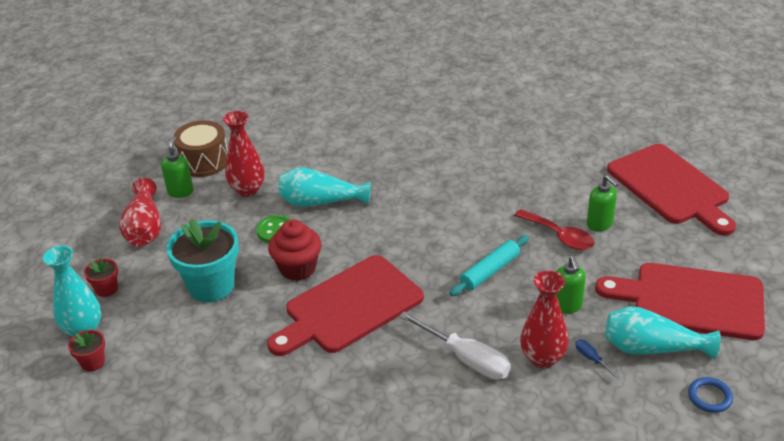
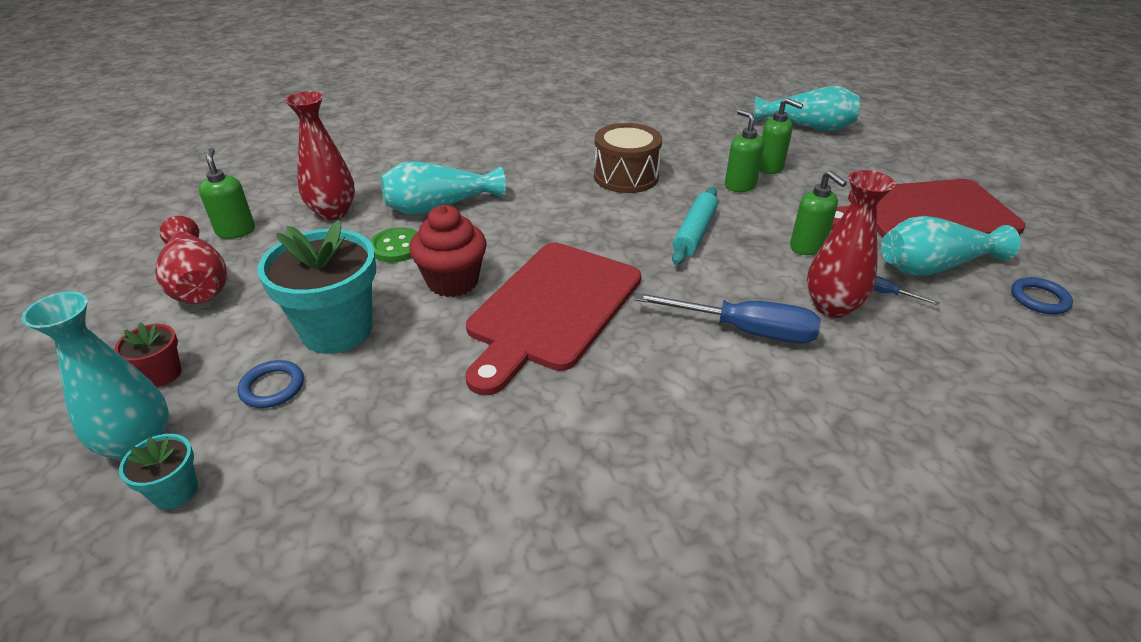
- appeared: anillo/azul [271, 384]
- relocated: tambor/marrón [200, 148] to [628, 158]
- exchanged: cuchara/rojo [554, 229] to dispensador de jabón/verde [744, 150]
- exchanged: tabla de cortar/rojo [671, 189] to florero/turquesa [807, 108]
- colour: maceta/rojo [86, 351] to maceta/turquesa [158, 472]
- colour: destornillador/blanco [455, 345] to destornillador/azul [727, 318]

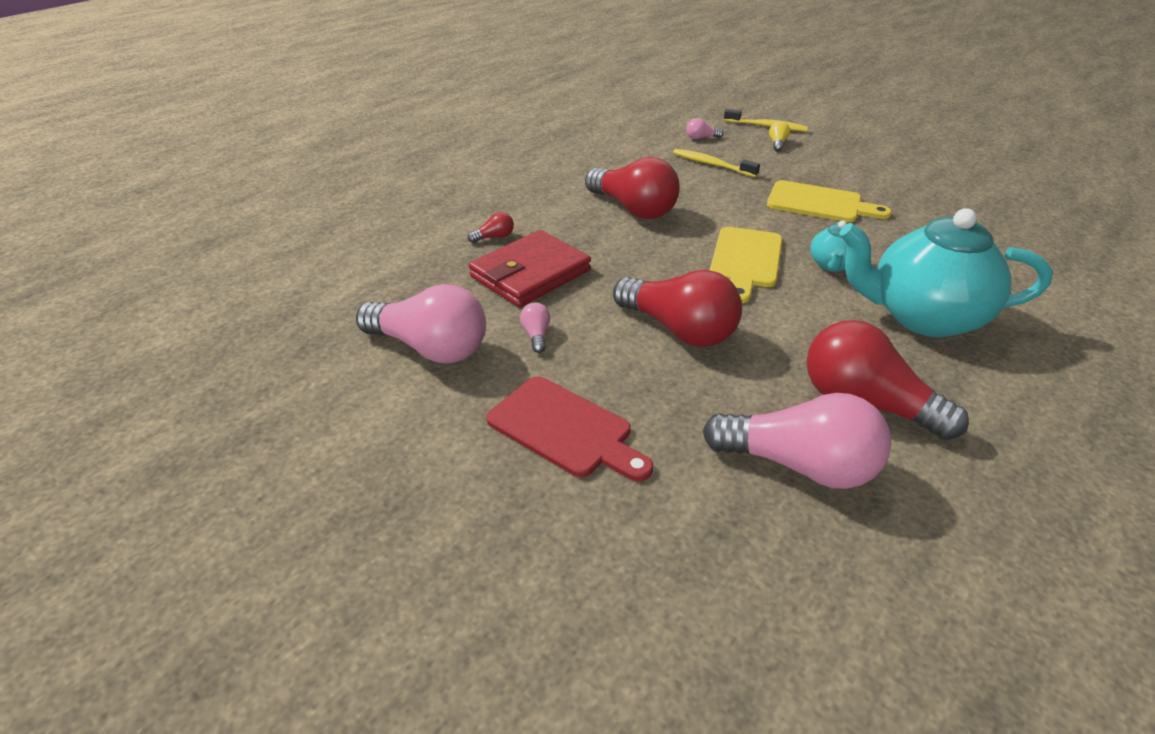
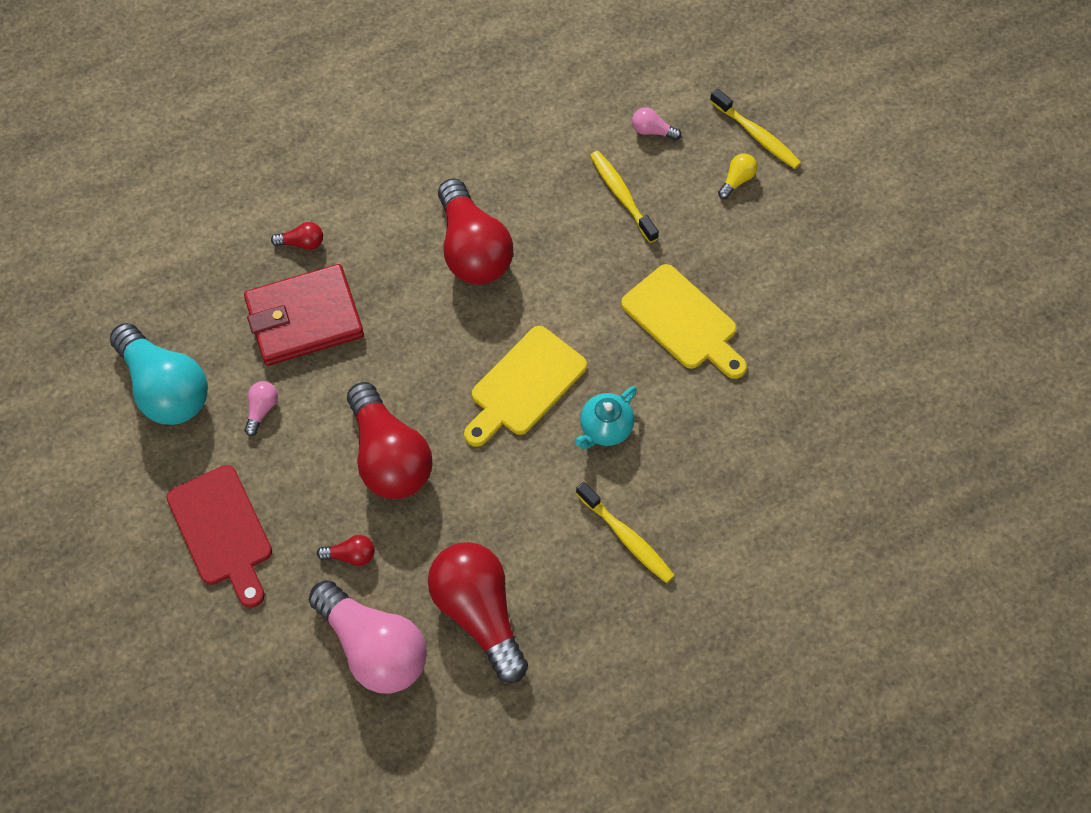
- appeared: bombilla/rojo [346, 550]
- exchanged: tetera/turquesa [946, 272] to cepillo de dientes/amarillo [625, 532]
- colour: bombilla/rosa [421, 323] to bombilla/turquesa [159, 374]

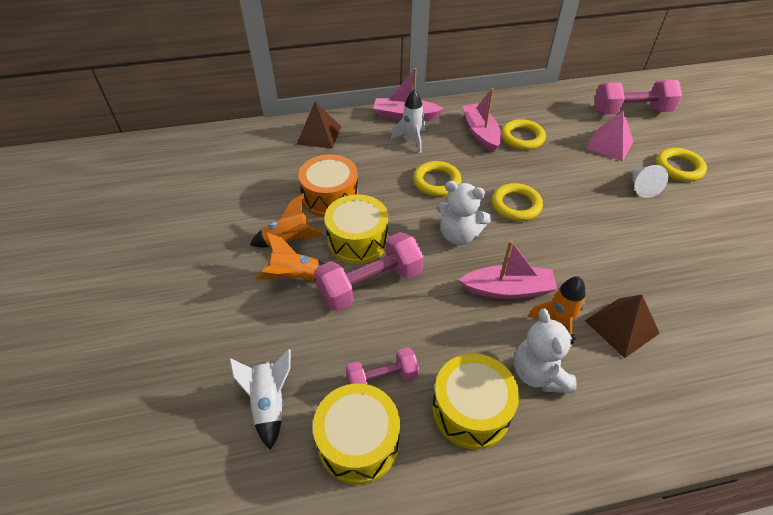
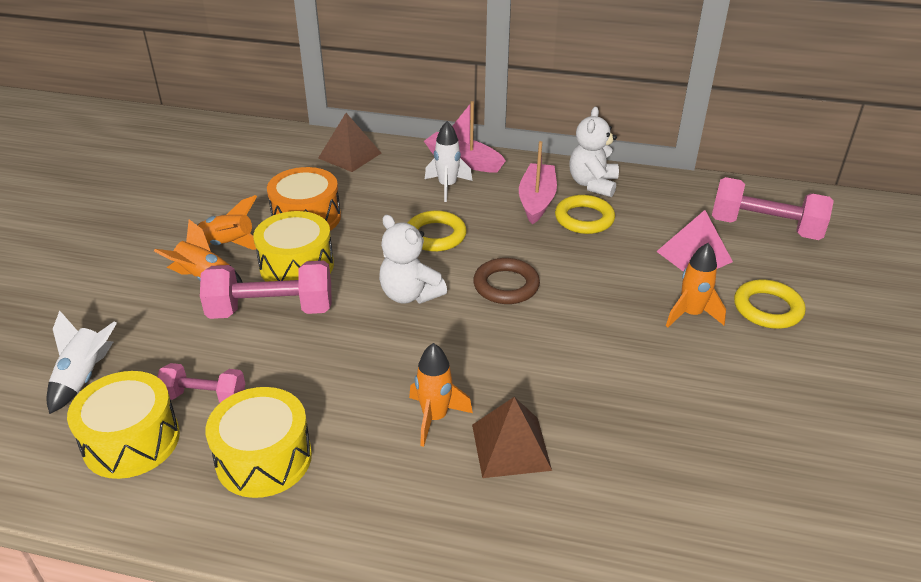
- missing: barco/rosa [508, 269]
- relocated: osito/blanco [545, 350] to [594, 152]
- exchanged: cono/blanco [650, 181] to cohete/naranja [696, 285]
- colour: anillo/amarillo [517, 202] to anillo/marrón [506, 281]

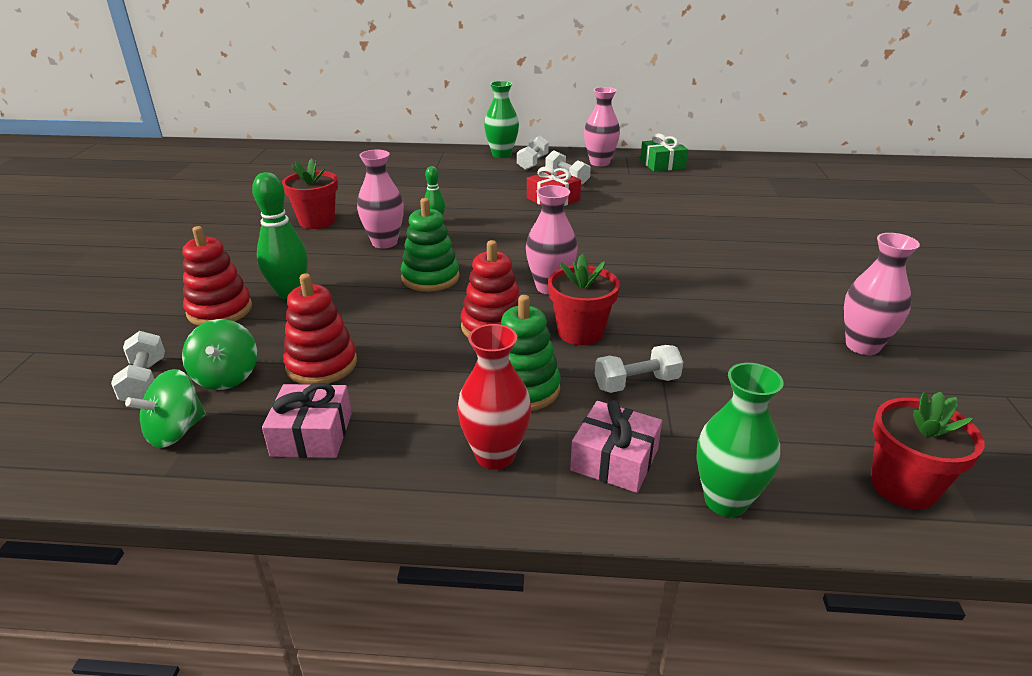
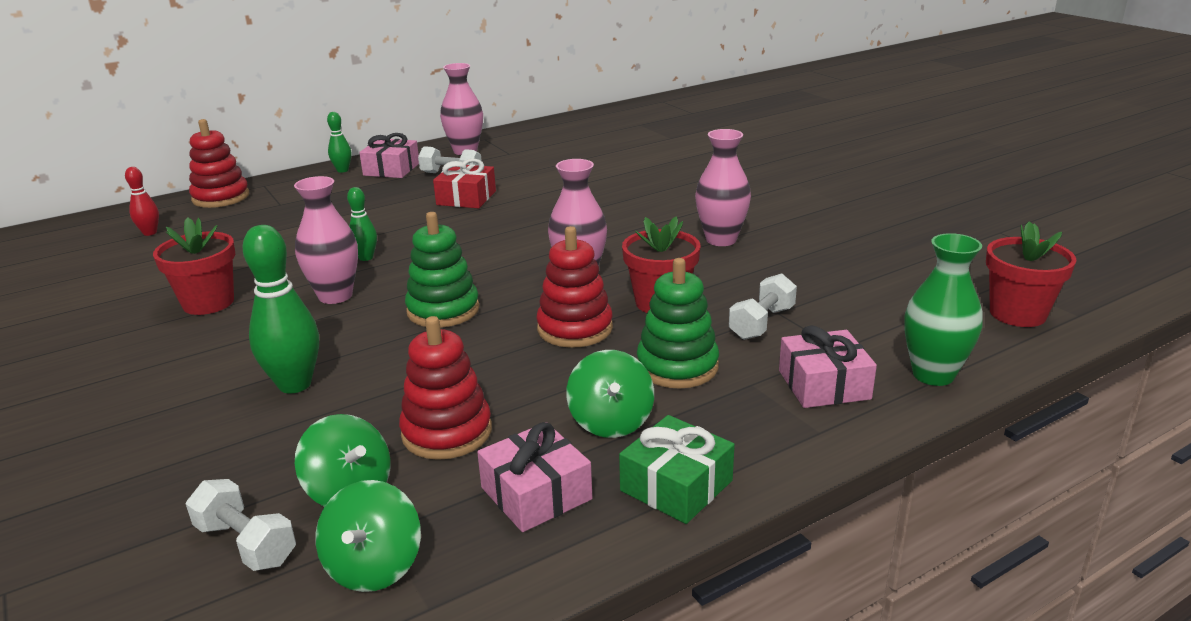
- missing: florero/rojo [494, 397]
- appeared: bolo/rojo [142, 201]
- appeared: peonza/verde [610, 394]
- relocated: juguete apilable/rojo [217, 276] to [219, 163]
- relocated: regalo/verde [664, 152] to [677, 469]
- relocated: florero/rosa [882, 294] to [723, 187]
- exchanged: florero/verde [501, 119] to bolo/verde [339, 142]
- exchanged: mancuerna/blanco [533, 153] to regalo/rosa [389, 155]

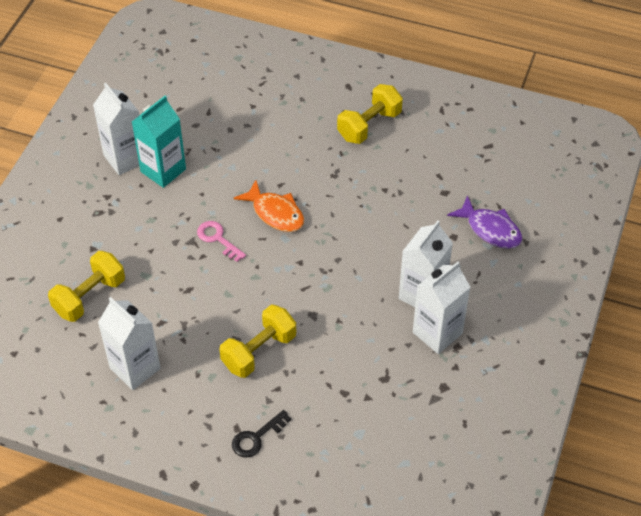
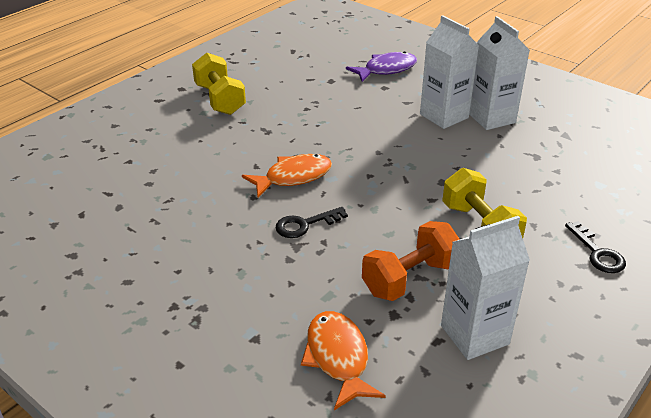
- missing: cartón de leche/blanco [116, 129]
- missing: cartón de leche/turquesa [159, 142]
- appeared: mancuerna/naranja [411, 261]
- exchanged: mancuerna/amarillo [86, 286] to pez/naranja [343, 360]
- colour: llave/rosa [221, 241] to llave/negro [312, 222]

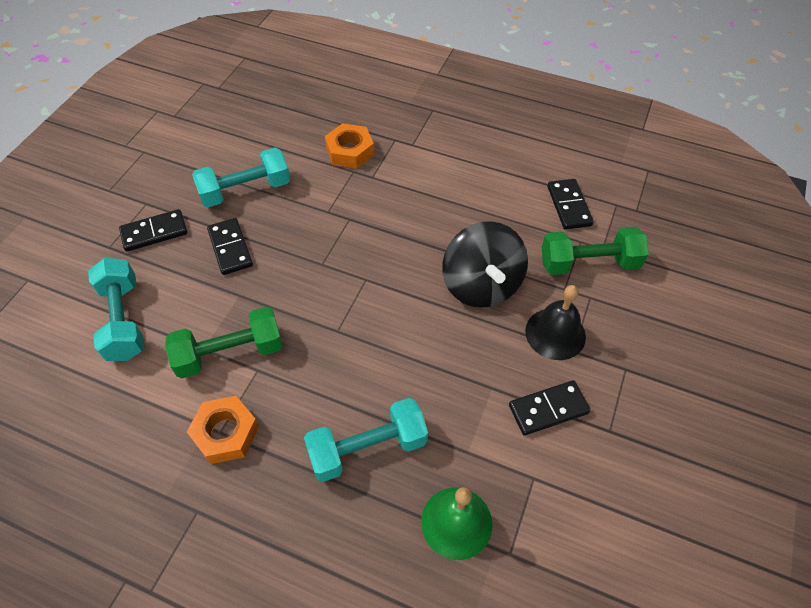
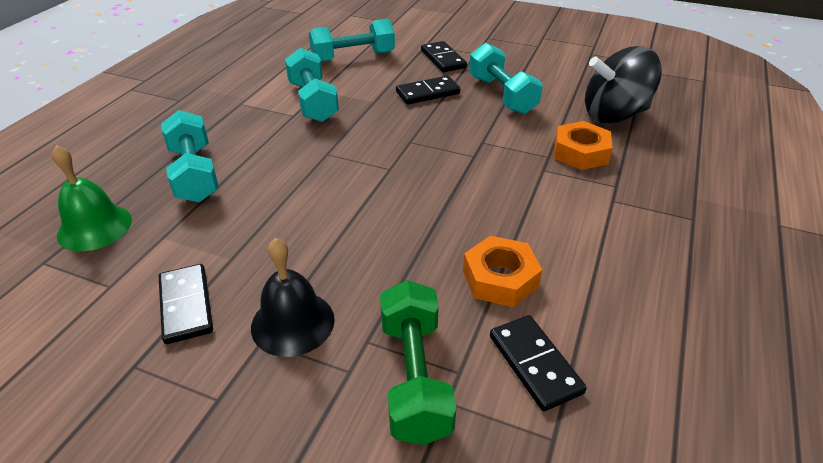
- relocated: tuerca/naranja [223, 430] to [502, 271]
- relocated: peonza/negro [485, 264] to [623, 85]
- colour: mancuerna/verde [224, 342] to mancuerna/turquesa [312, 85]
- spun: ficha de dominó/negro [570, 204] = [538, 363] 75 degrees clockwise

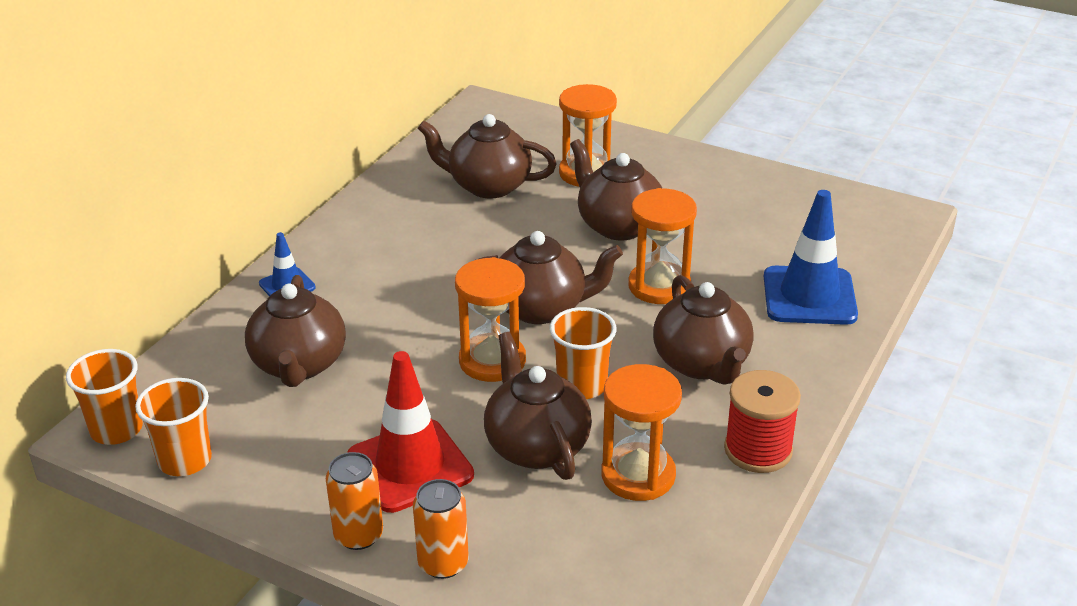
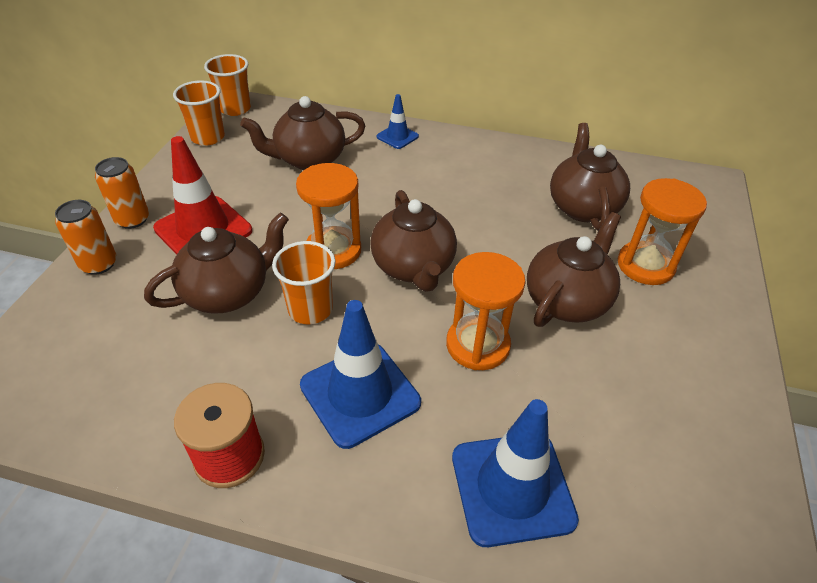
- missing: reloj de arena/naranja [641, 432]
- exchanged: tetera/marrón [703, 330] to cono de tráfico/azul [360, 374]

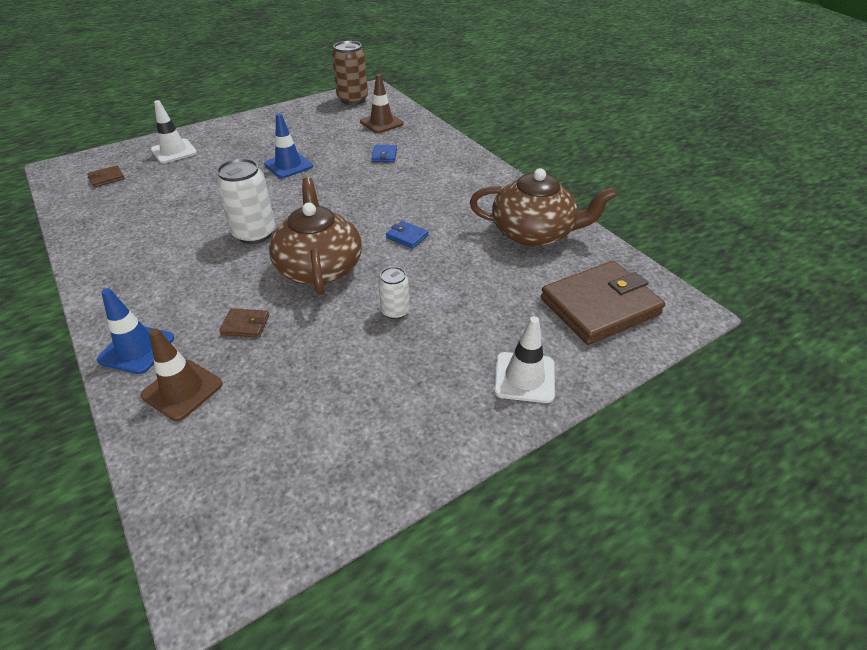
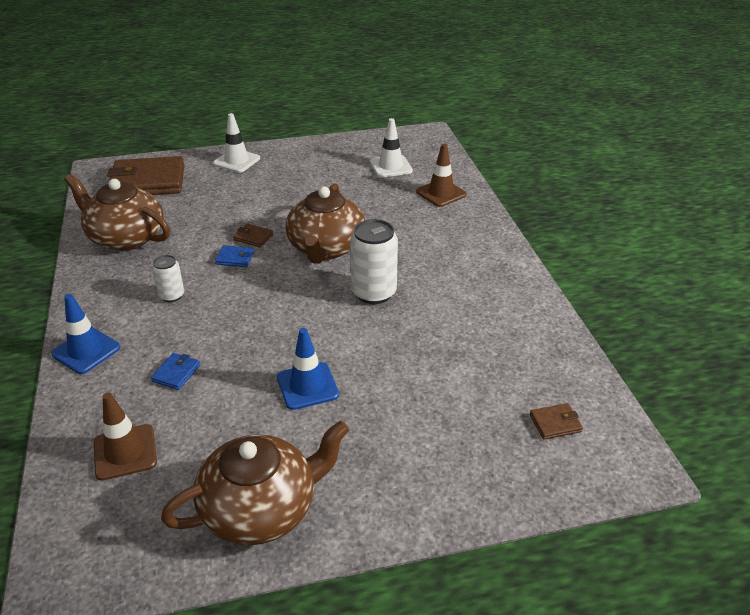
- missing: lata/marrón [350, 73]
- appeared: tetera/marrón [255, 483]
- relocated: cono de tráfico/azul [135, 331] to [85, 334]
- relocated: cono de tráfico/blanco [174, 131] to [391, 147]
- relocated: cartera/marrón [244, 323] to [253, 235]
- relocated: lata/blanco [394, 293] to [168, 278]
- spun: cartera/azul [407, 235] = [234, 256] 45 degrees counterclockwise

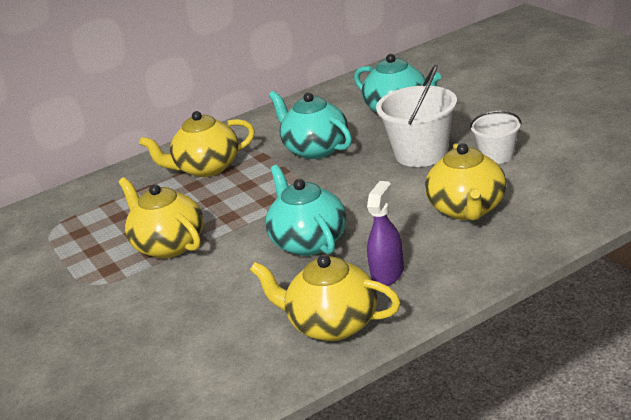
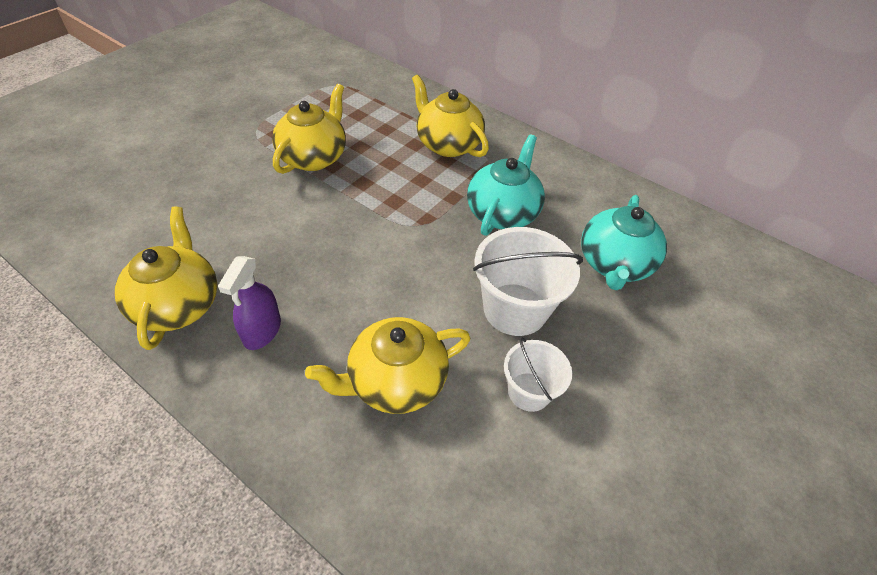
- missing: tetera/turquesa [306, 210]
- spun: pulverizador/morado [385, 233] = [249, 303] 105 degrees clockwise

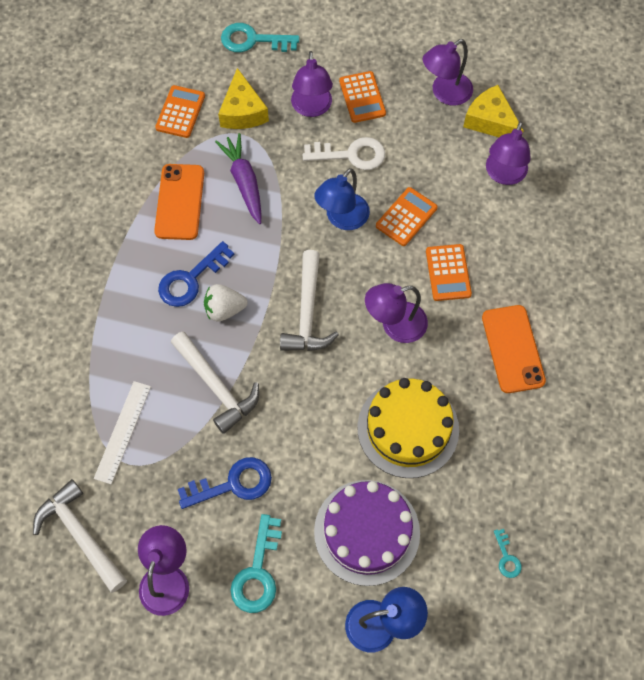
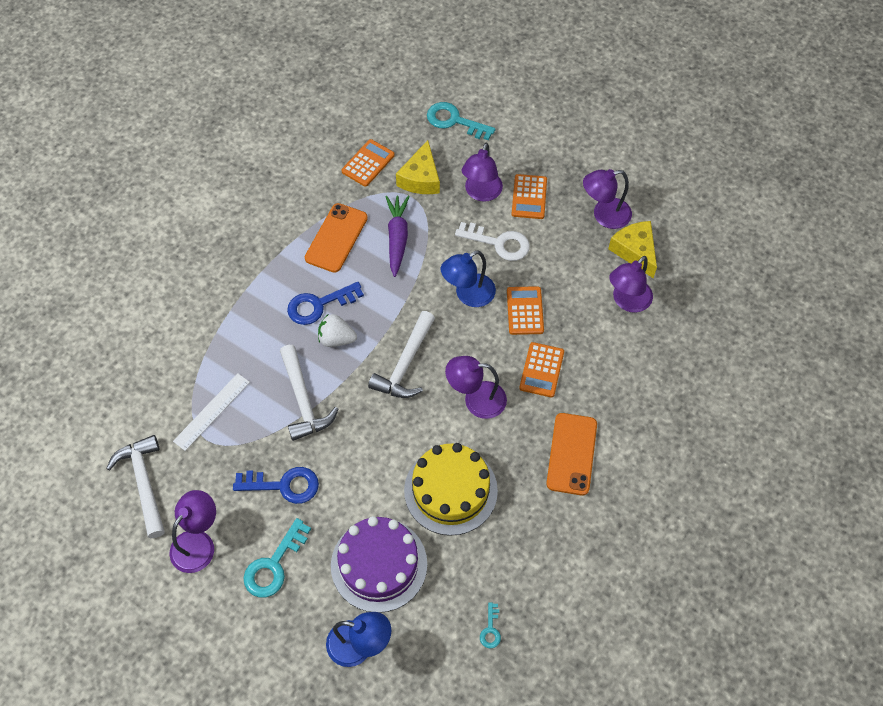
- spun: calculadora/naranja [407, 216] = [525, 310] 60 degrees counterclockwise

